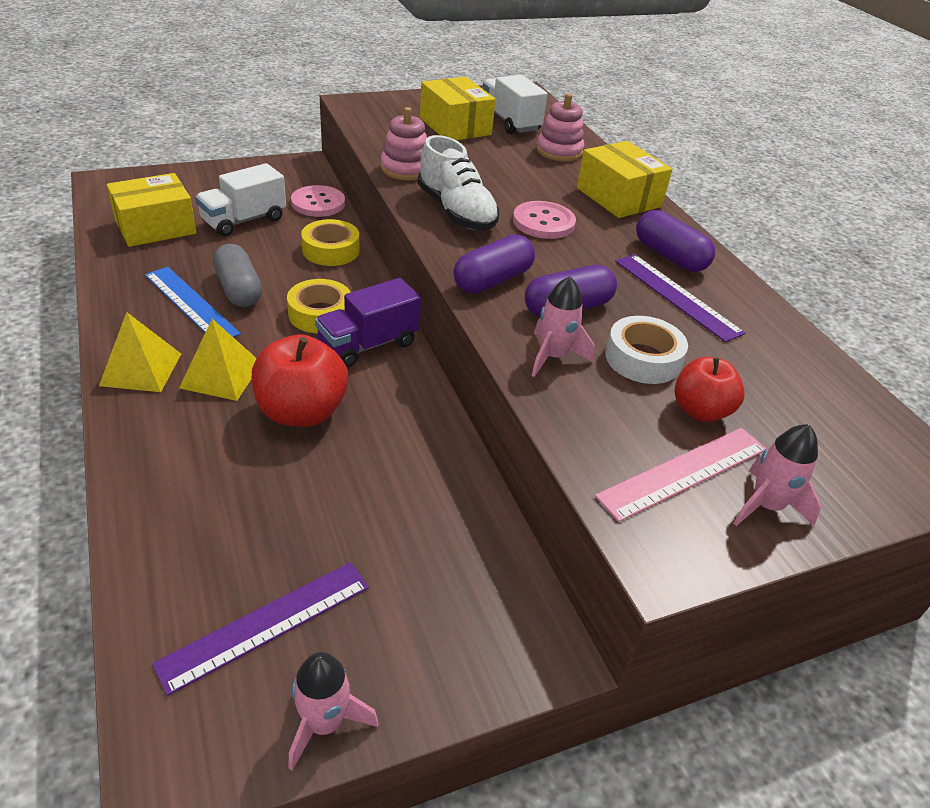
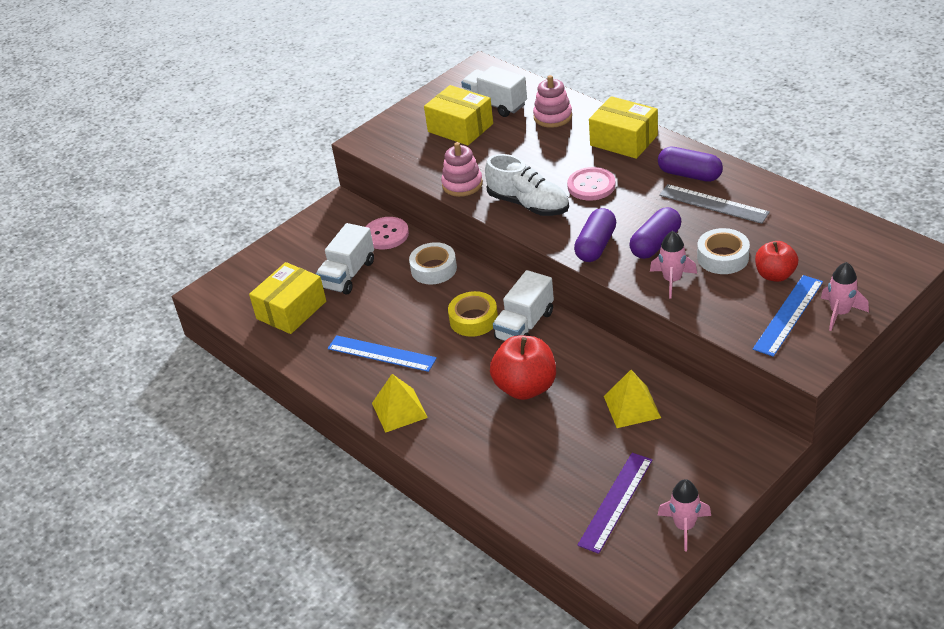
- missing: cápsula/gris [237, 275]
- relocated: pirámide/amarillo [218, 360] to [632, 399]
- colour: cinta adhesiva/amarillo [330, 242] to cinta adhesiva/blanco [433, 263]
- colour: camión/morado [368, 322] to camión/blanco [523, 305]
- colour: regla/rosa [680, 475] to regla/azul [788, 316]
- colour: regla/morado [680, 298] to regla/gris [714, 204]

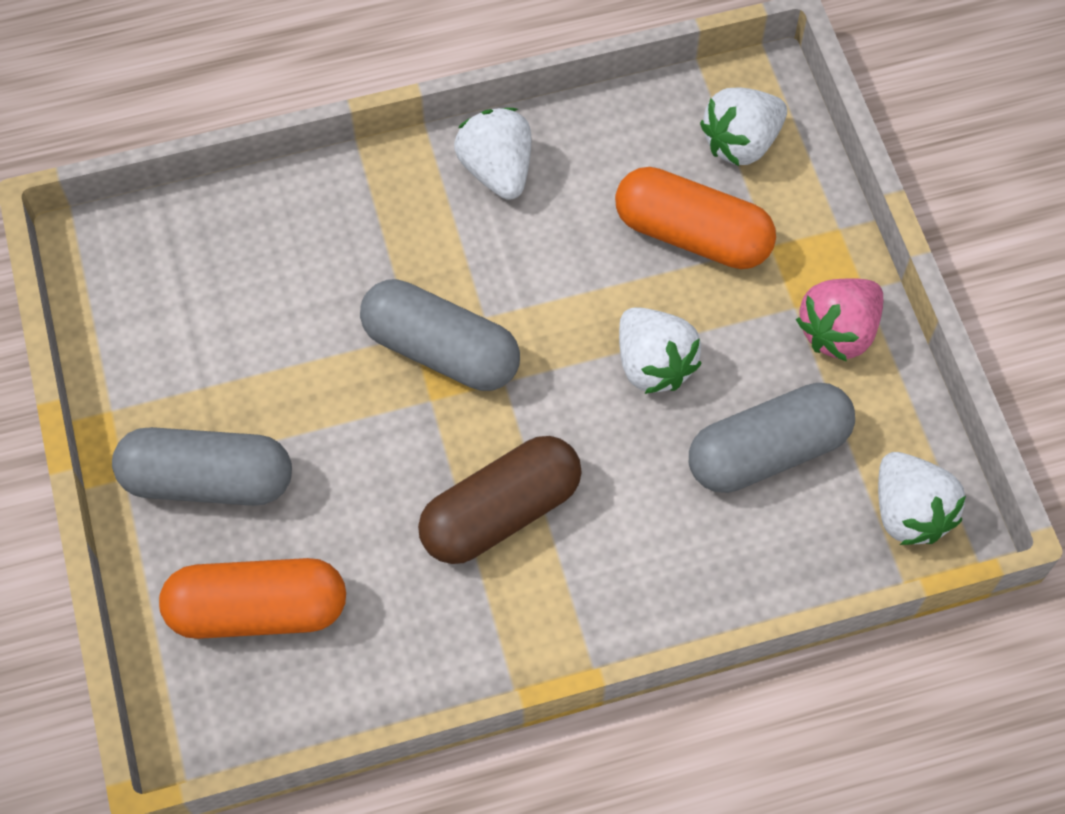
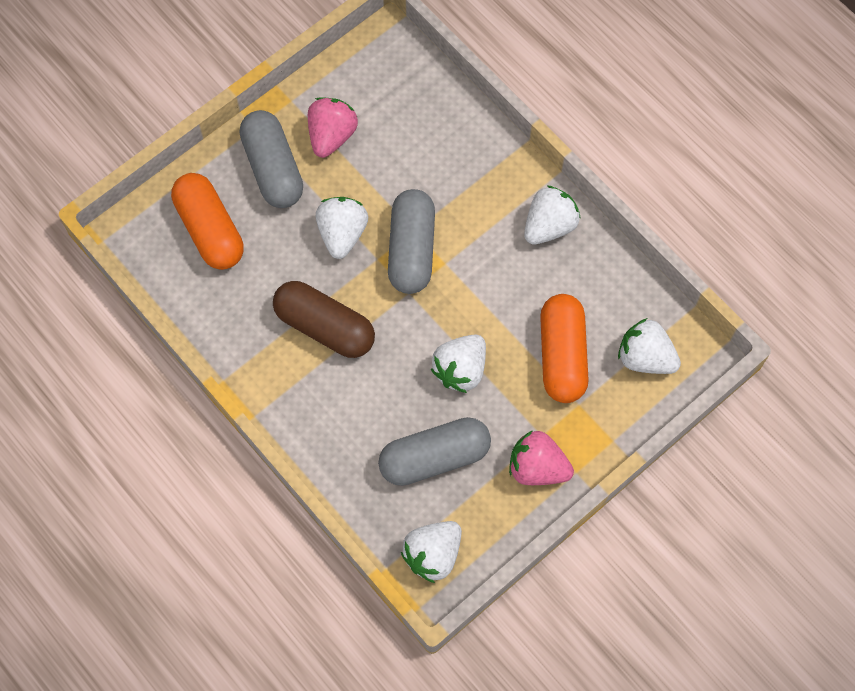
- appeared: fresa/rosa [333, 128]
- appeared: fresa/blanco [342, 228]
- spun: cápsula/gris [772, 438] = [434, 451] 60 degrees counterclockwise

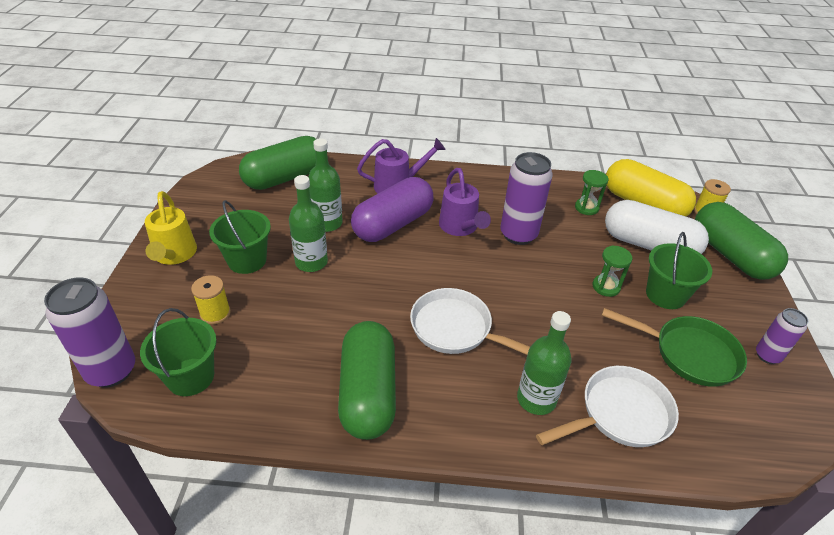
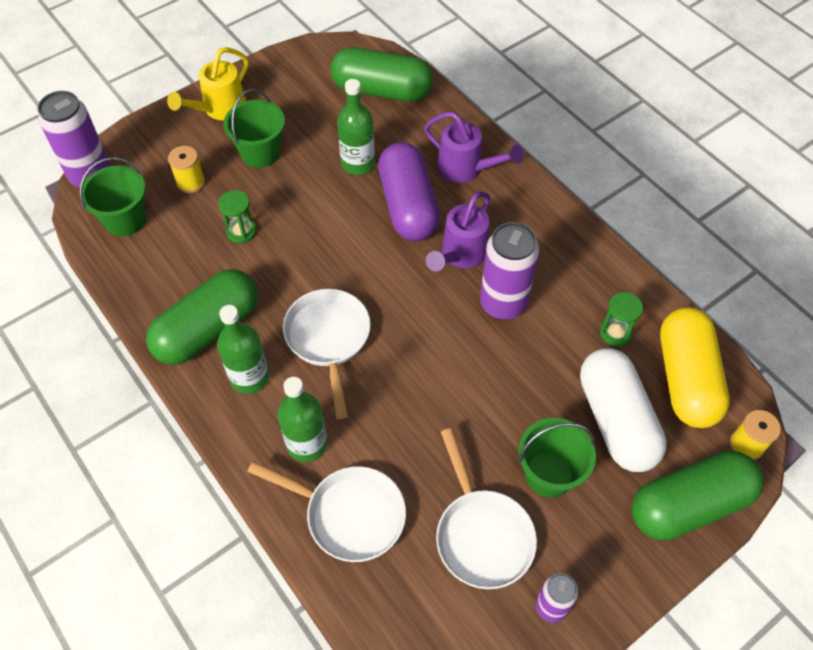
- relocated: botella/verde [308, 223] to [243, 349]
- relocated: reloj de arena/verde [613, 271] to [237, 216]
- colour: sartén/verde [674, 347] to sartén/blanco [486, 508]
- spun: cápsula/morado [392, 209] = [409, 191] 75 degrees clockwise
- spun: cápsula/verde [741, 241] = [697, 496] 45 degrees clockwise

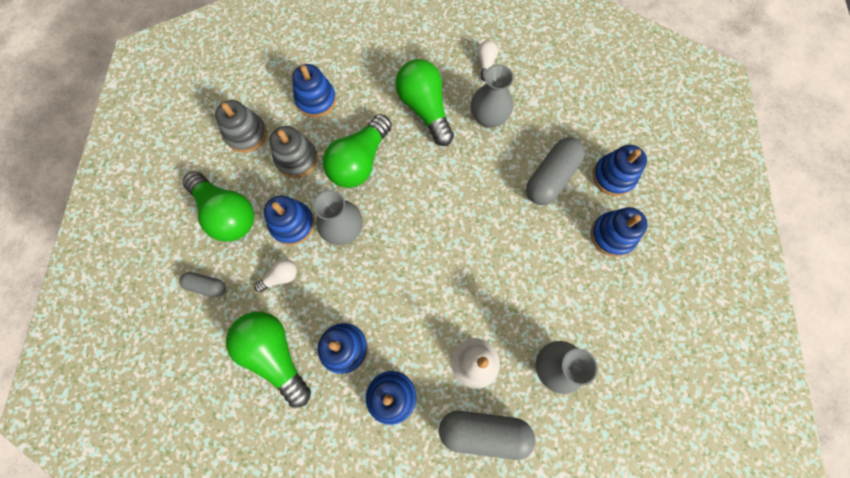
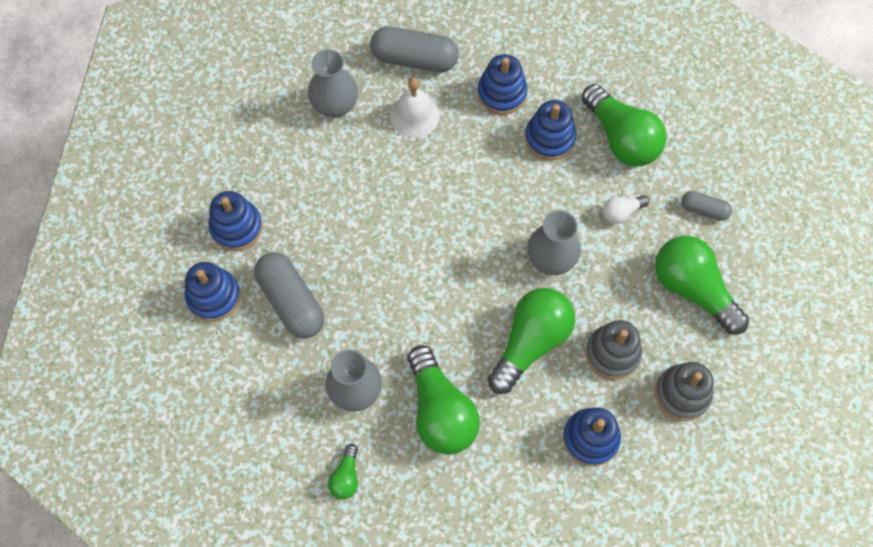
- missing: juguete apilable/azul [289, 220]
- colour: bombilla/blanco [487, 60] to bombilla/verde [343, 471]
- spun: cápsula/gris [555, 171] = [289, 295] 75 degrees counterclockwise

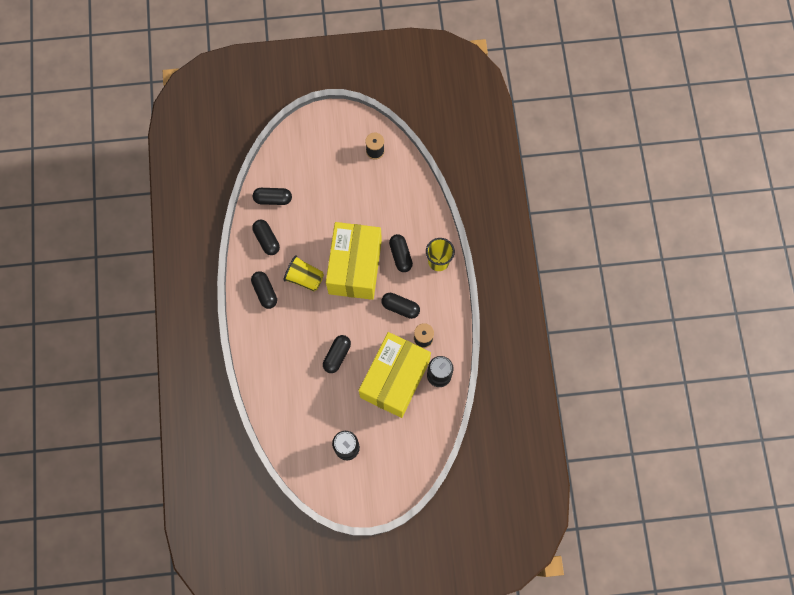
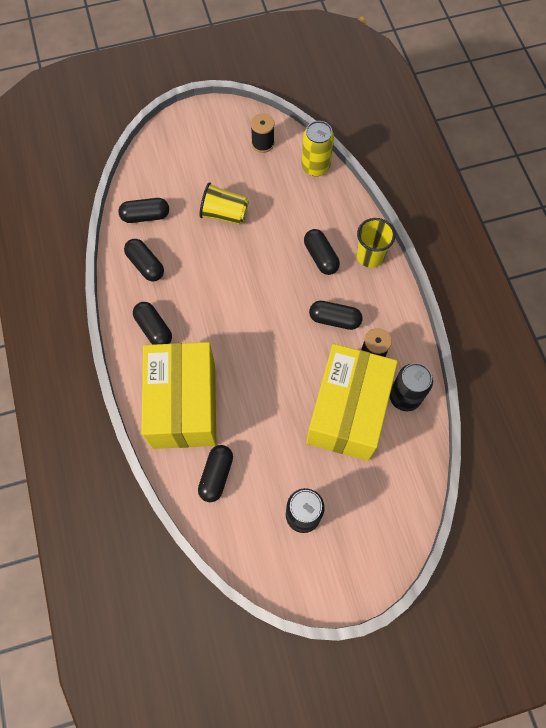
- appeared: lata/amarillo [317, 148]
- relocated: vaso/amarillo [303, 273] to [224, 203]
- relocated: cápsula/negro [337, 354] to [215, 473]
- relocated: caja/amarillo [354, 261] to [178, 395]

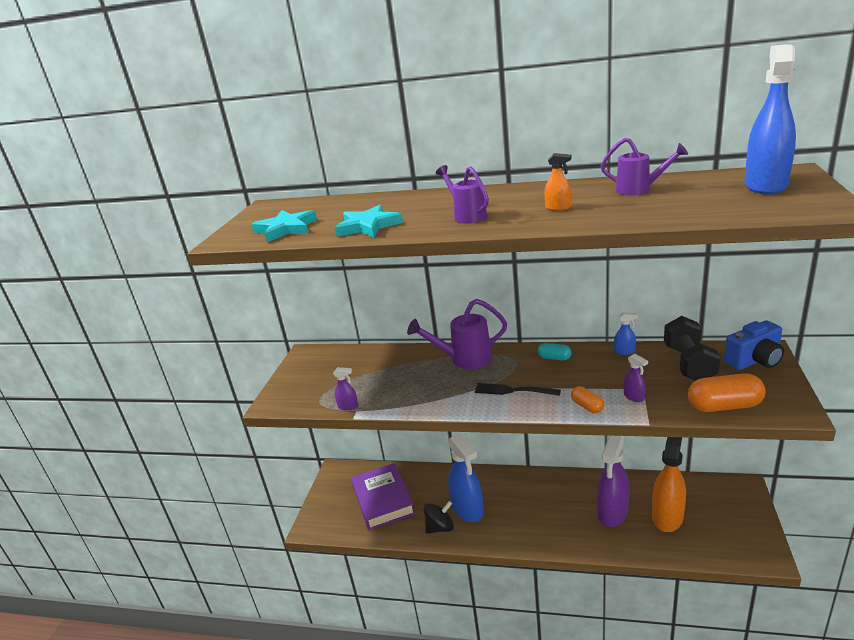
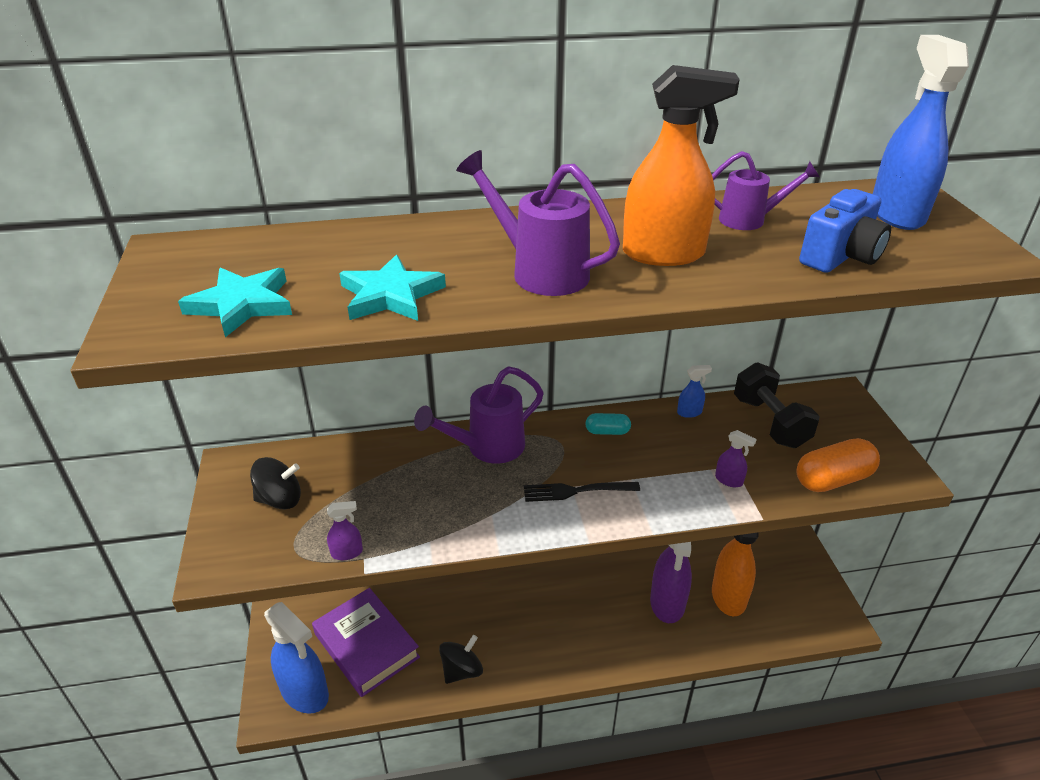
- missing: cápsula/naranja [587, 399]
- appeared: peonza/negro [275, 483]
- relocated: pulverizador/azul [466, 477] to [296, 658]
- relocated: cámara/azul [754, 345] to [845, 231]
- size: regadera/morado [462, 194] = [538, 223] x1.53
- size: pulverizador/naranja [558, 182] = [681, 165] x2.33

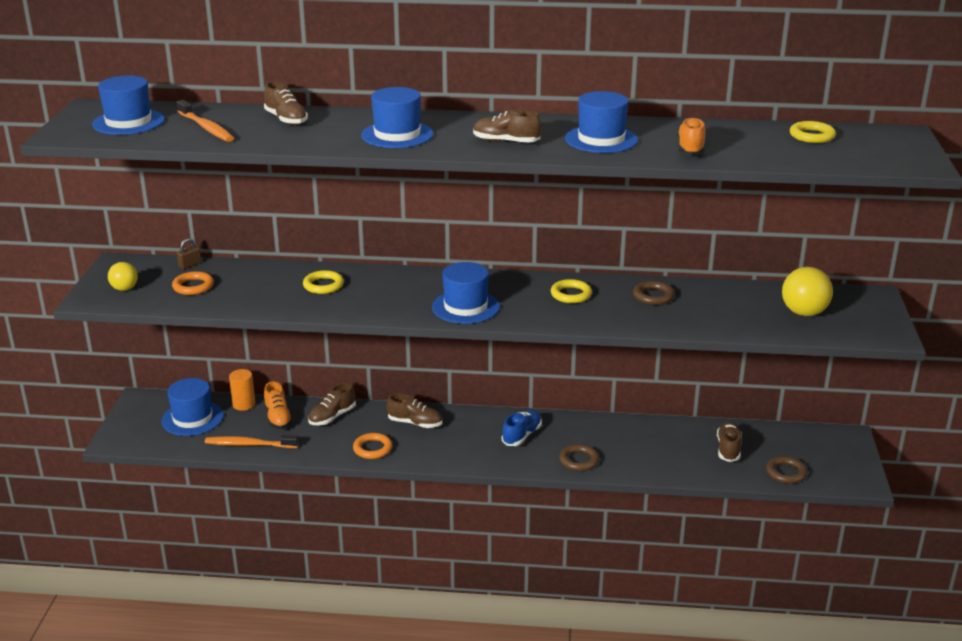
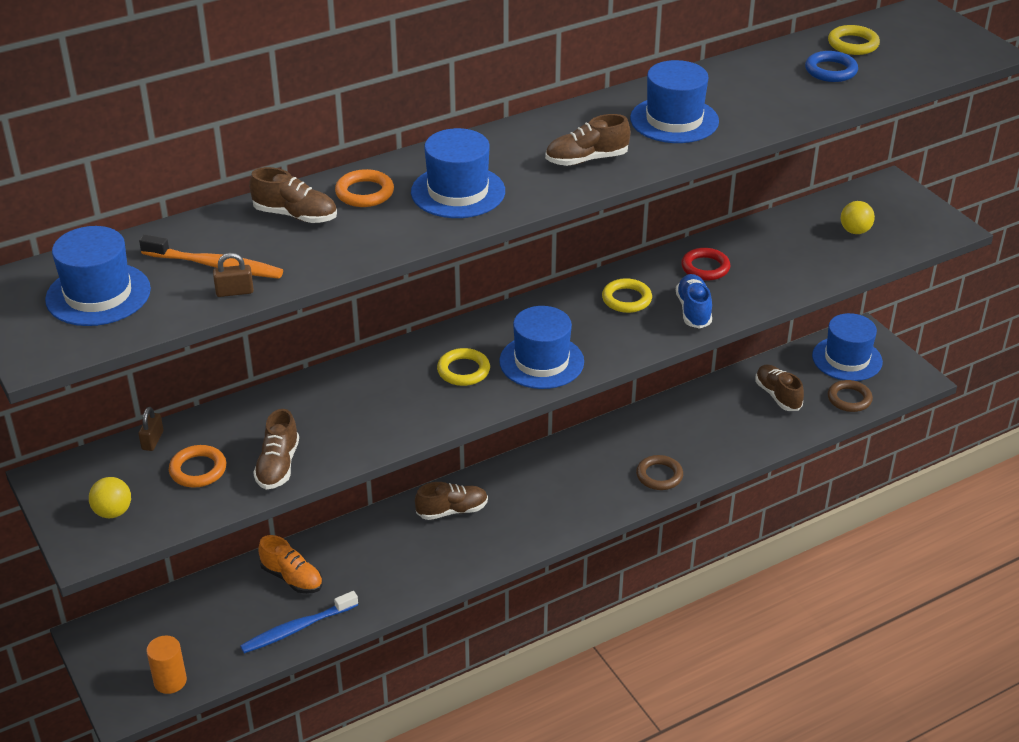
- missing: zapato/naranja [691, 136]
- appeared: candado/marrón [233, 275]
- appeared: anillo/azul [831, 66]
- relocated: sombrero/azul [192, 407] to [847, 347]
- relocated: cilindro/naranja [242, 390] to [166, 665]
- relocated: anillo/amarillo [323, 282] to [463, 367]
- relocated: zapato/marrón [332, 404] to [276, 449]
- relocated: anillo/naranja [372, 446] to [364, 188]
- relocated: zapato/azul [522, 428] to [694, 301]
- colour: cepillo de dientes/naranja [252, 441] to cepillo de dientes/azul [299, 622]
- colour: anillo/marrón [654, 293] to anillo/rojo [705, 264]
- size: pelota/amarillo [807, 291] = [858, 217] x0.61

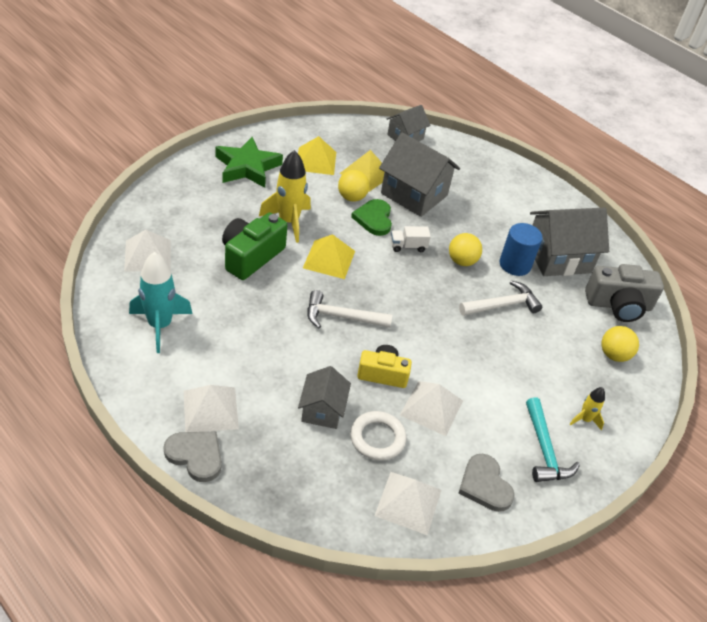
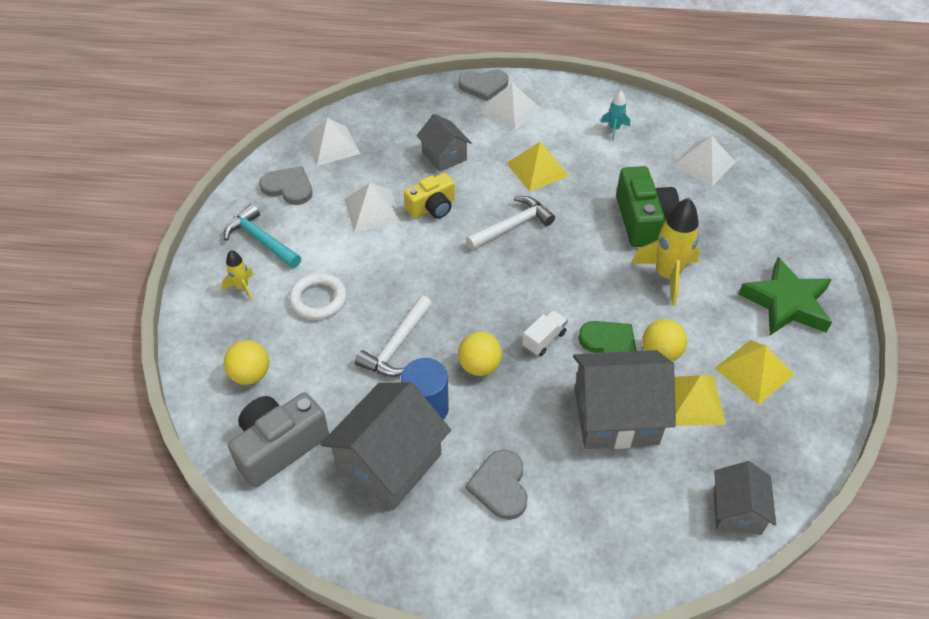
- appeared: corazón/gris [497, 485]
- relocated: pirámide/amarillo [329, 256] to [538, 166]
- relocated: anillo/blanco [378, 436] to [318, 296]
- size: cohete/turquesa [160, 302] = [615, 115] x0.51

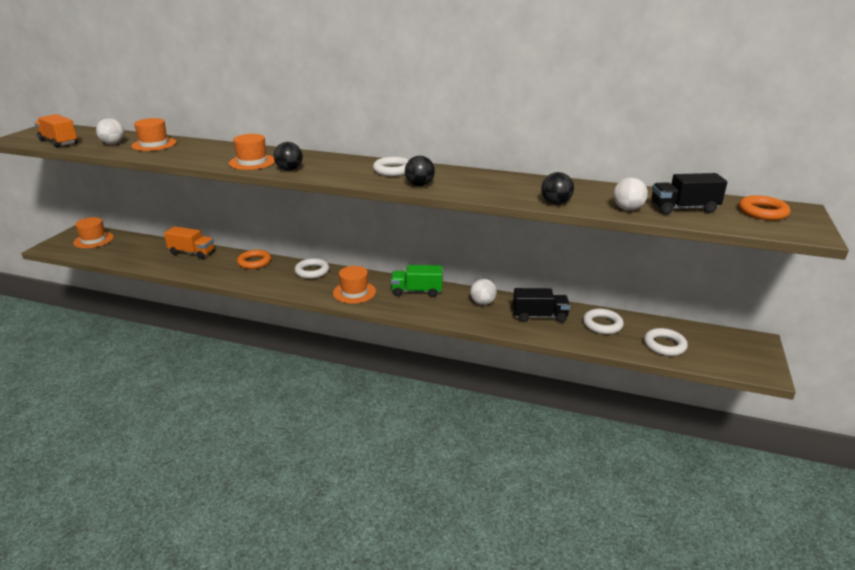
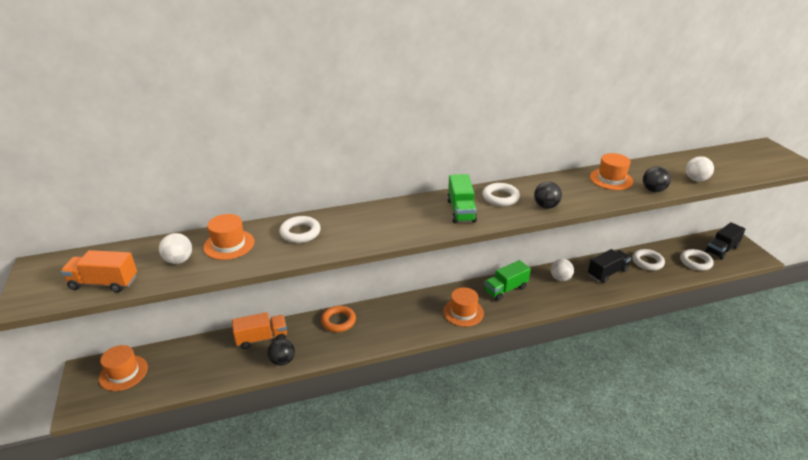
- missing: anillo/naranja [764, 207]
- appeared: camión/verde [462, 198]
- relocated: sombrero/naranja [252, 152] to [611, 171]
- relocated: pelota/negro [288, 156] to [281, 352]
- relocated: anillo/blanco [312, 268] to [300, 229]
- relocated: camión/negro [689, 193] to [725, 241]

